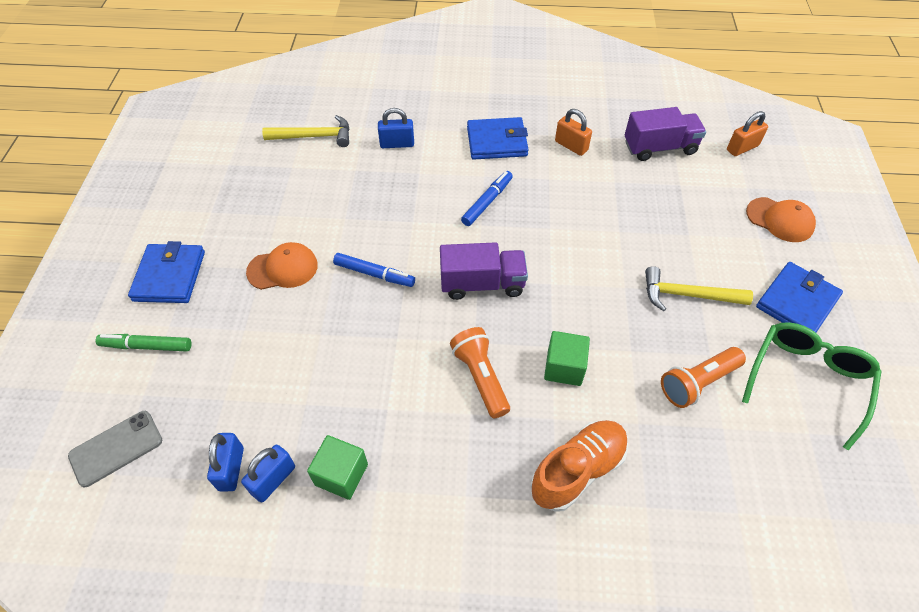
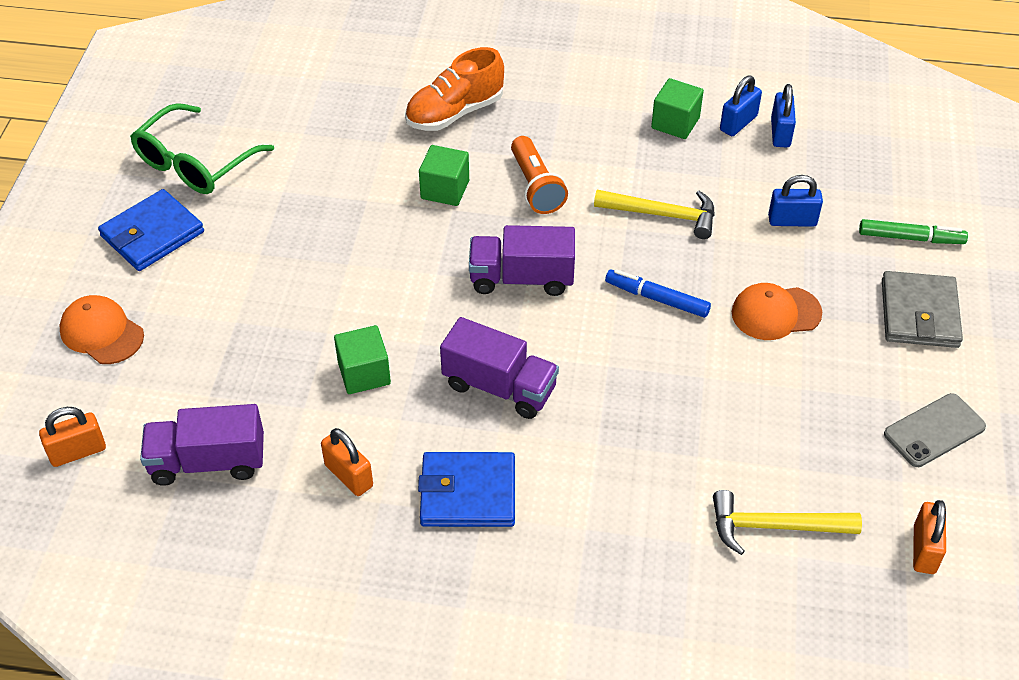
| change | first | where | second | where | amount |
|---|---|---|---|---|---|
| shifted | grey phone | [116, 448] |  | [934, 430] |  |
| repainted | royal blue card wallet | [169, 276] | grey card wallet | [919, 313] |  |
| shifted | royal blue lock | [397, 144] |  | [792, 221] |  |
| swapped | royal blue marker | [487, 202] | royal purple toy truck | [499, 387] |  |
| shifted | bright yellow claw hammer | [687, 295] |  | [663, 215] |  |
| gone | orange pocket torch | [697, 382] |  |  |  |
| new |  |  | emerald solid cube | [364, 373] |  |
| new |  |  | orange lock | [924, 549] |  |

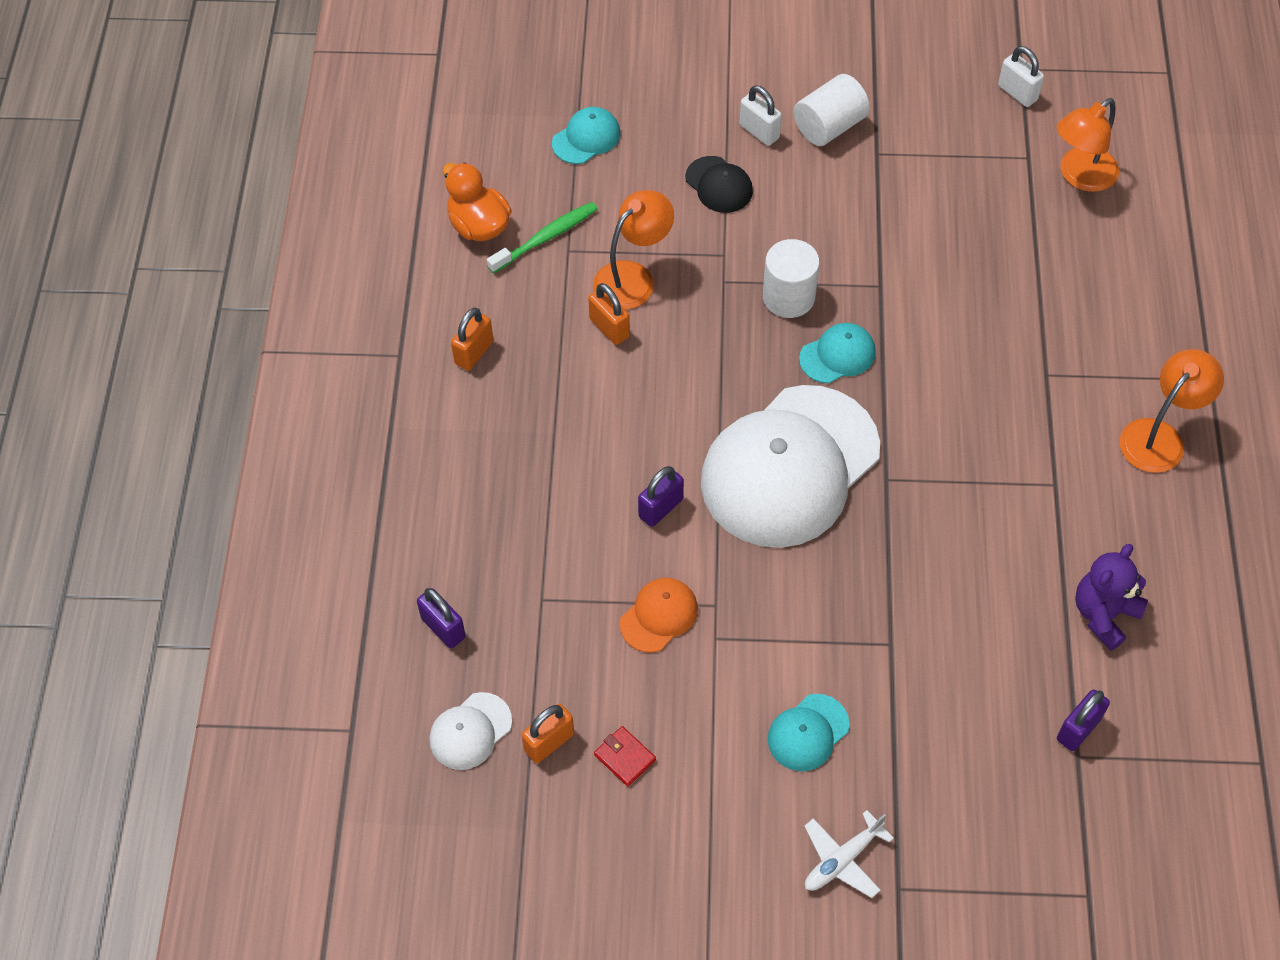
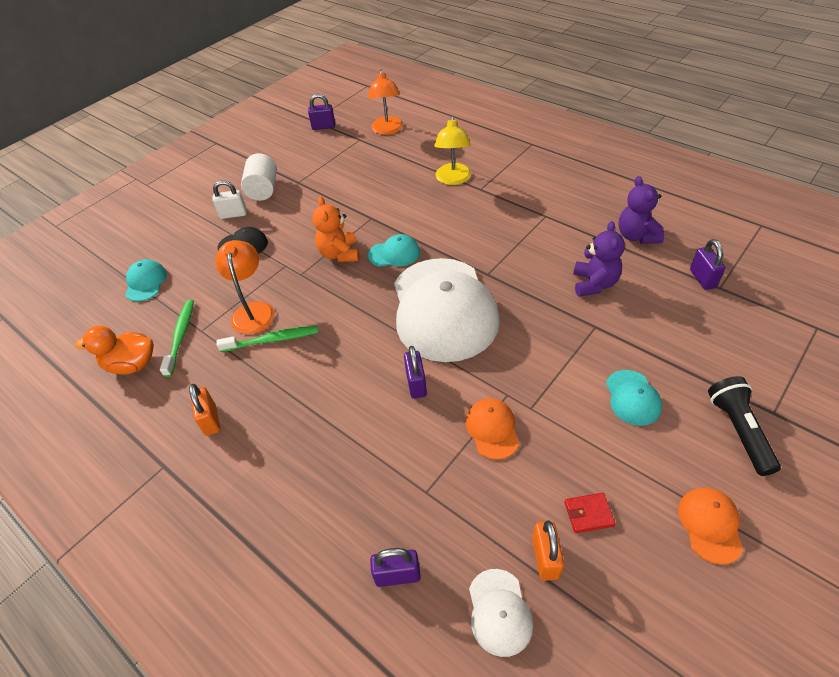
| change | first | where | second | where | amount |
|---|---|---|---|---|---|
| swapped | orange lock | [609, 328] | emerald dental brush | [272, 340] |  |
| swapped | white solid cylinder | [788, 297] | orange teddy | [339, 254] |  |
| rotated | teal peaked cap | [837, 355] |  | [394, 253] | 75 degrees clockwise |
| swapped | white aeroplane | [842, 860] | ebony pocket torch | [738, 430] |  |
| repainted | white lock | [1017, 93] | royal purple lock | [323, 127] |  |
| gone | orange desk lamp | [1159, 436] |  |  |  |
| new |  |  | bright yellow desk lamp | [453, 179] |  |
| new |  |  | royal purple teddy | [594, 284] |  |
| new |  |  | orange peaked cap | [710, 525] |  |

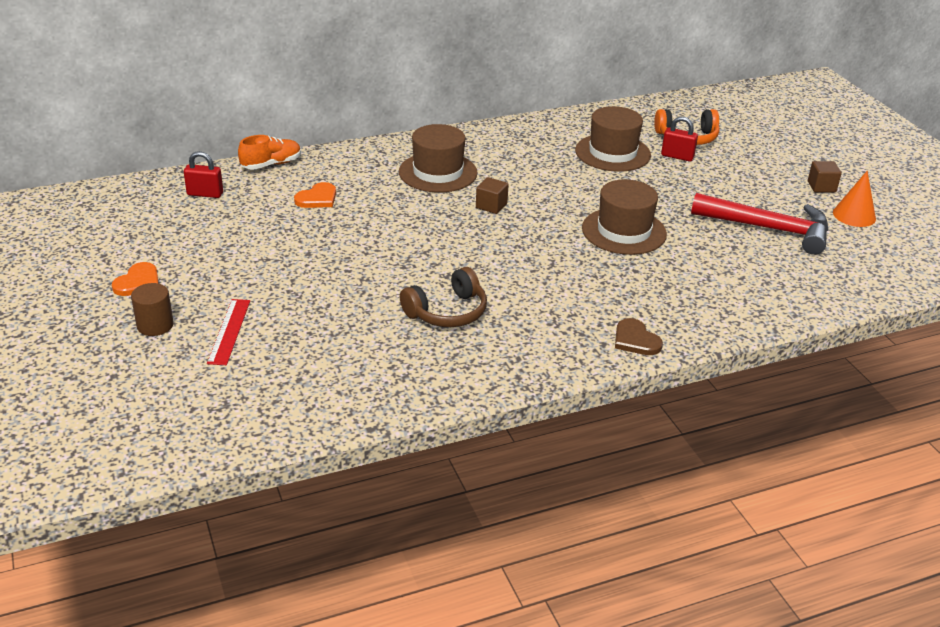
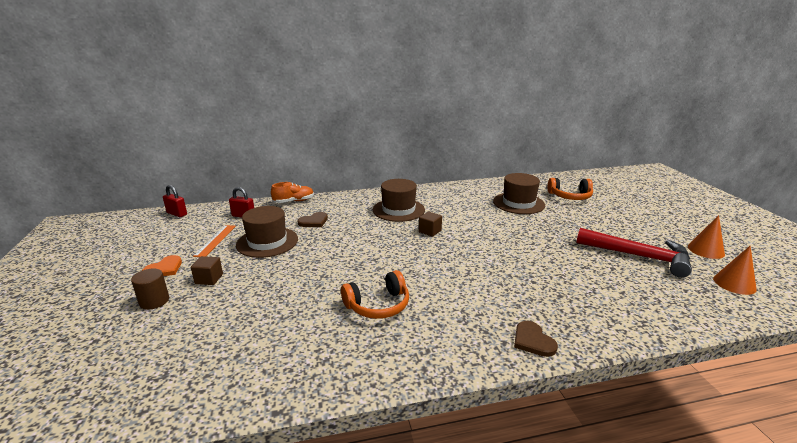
| change | first | where | second | where | amount |
|---|---|---|---|---|---|
| gone | scarlet ruler | [229, 331] |  |  |  |
| repainted | orange love heart | [317, 198] | brown love heart | [314, 221] |  |
| repainted | brown headphones | [447, 312] | orange headphones | [378, 305] |  |
| shifted | brown top hat | [624, 231] |  | [267, 242] |  |
| shifted | scarlet lock | [677, 156] |  | [177, 214] |  |
| shifted | brown solid cube | [821, 187] |  | [209, 279] |  |
| new |  |  | orange ruler | [215, 240] |  |
| new |  |  | orange cone | [734, 283] |  |

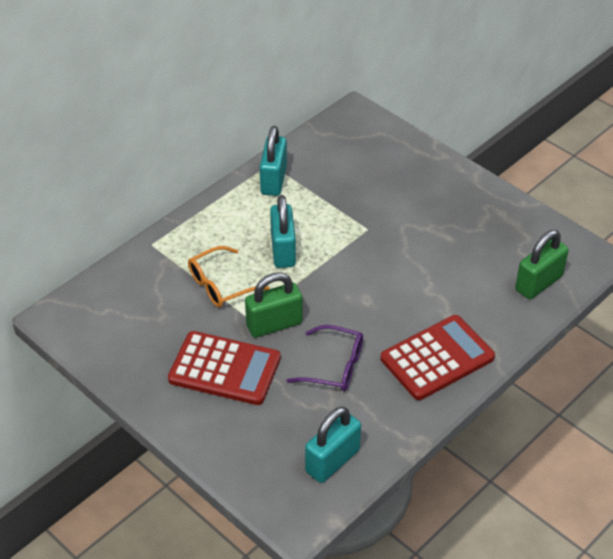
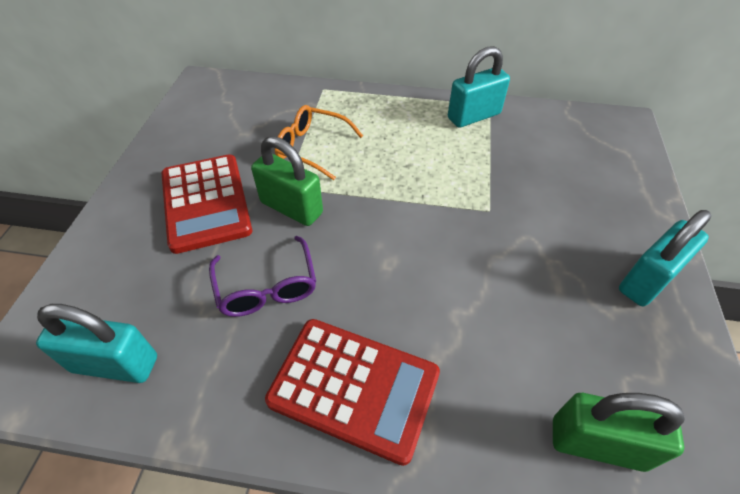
| change | first | where | second | where | amount |
|---|---|---|---|---|---|
| shifted | teal lock | [283, 250] |  | [647, 280] |  |

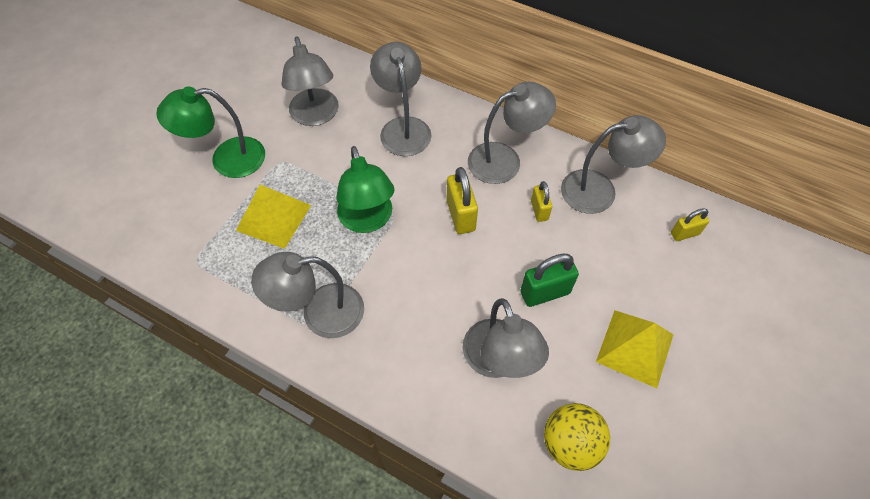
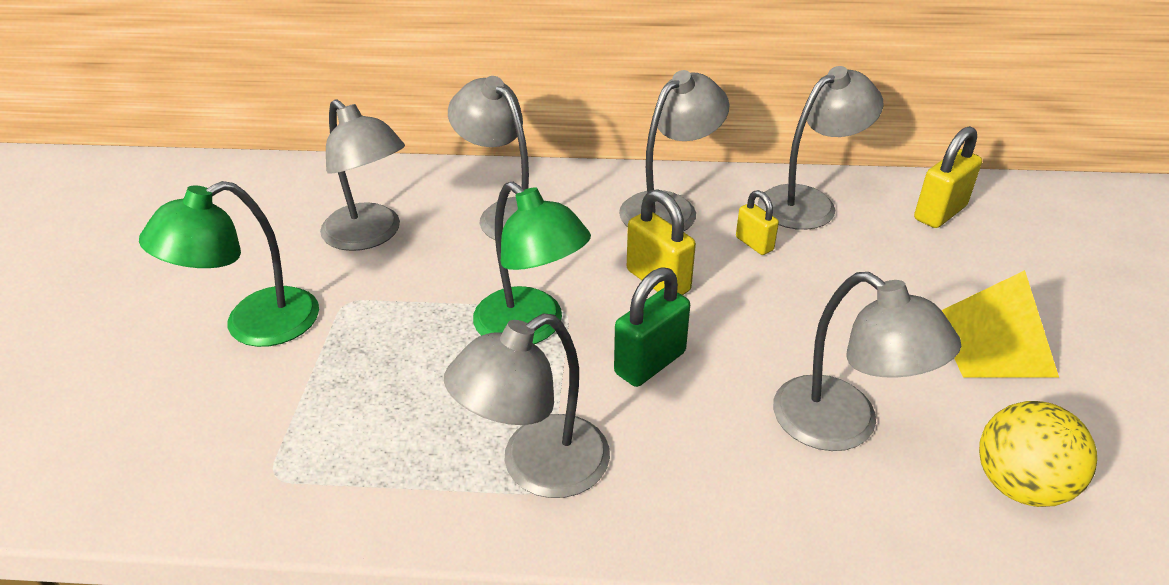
| change | first | where | second | where | amount |
|---|---|---|---|---|---|
| gone | bright yellow pyramid | [273, 217] |  |  |  |
| shifted | emerald lock | [545, 292] |  | [650, 363] |  |
| scaled | bright yellow lock | [684, 233] |  | [939, 213] | x1.61 |

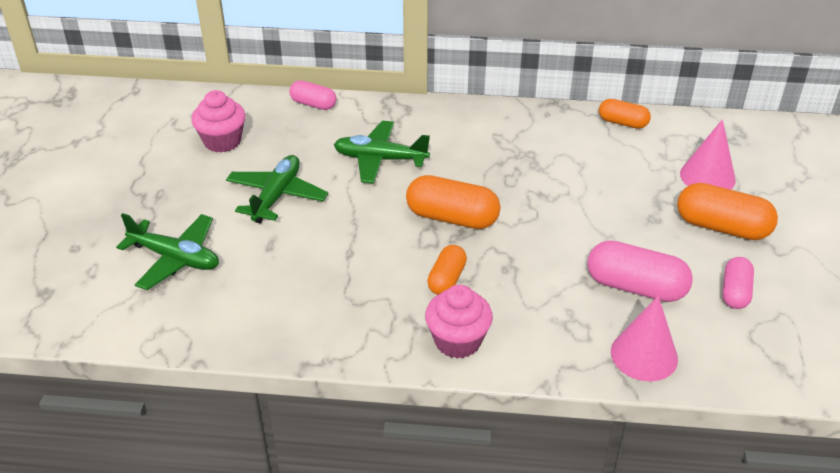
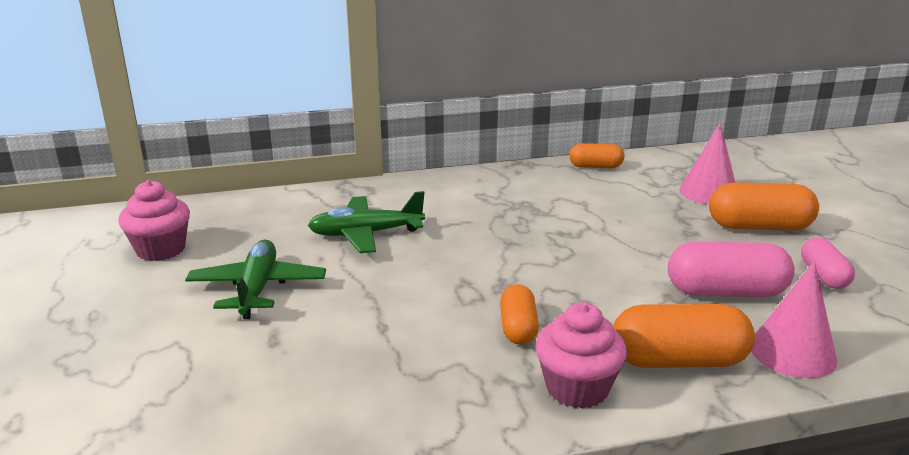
| change | first | where | second | where | amount |
|---|---|---|---|---|---|
| gone | emerald aeroplane | [175, 258] |  |  |  |
| gone | rose-pink capsule | [313, 104] |  |  |  |
| shifted | orange capsule | [452, 218] |  | [678, 361] |  |

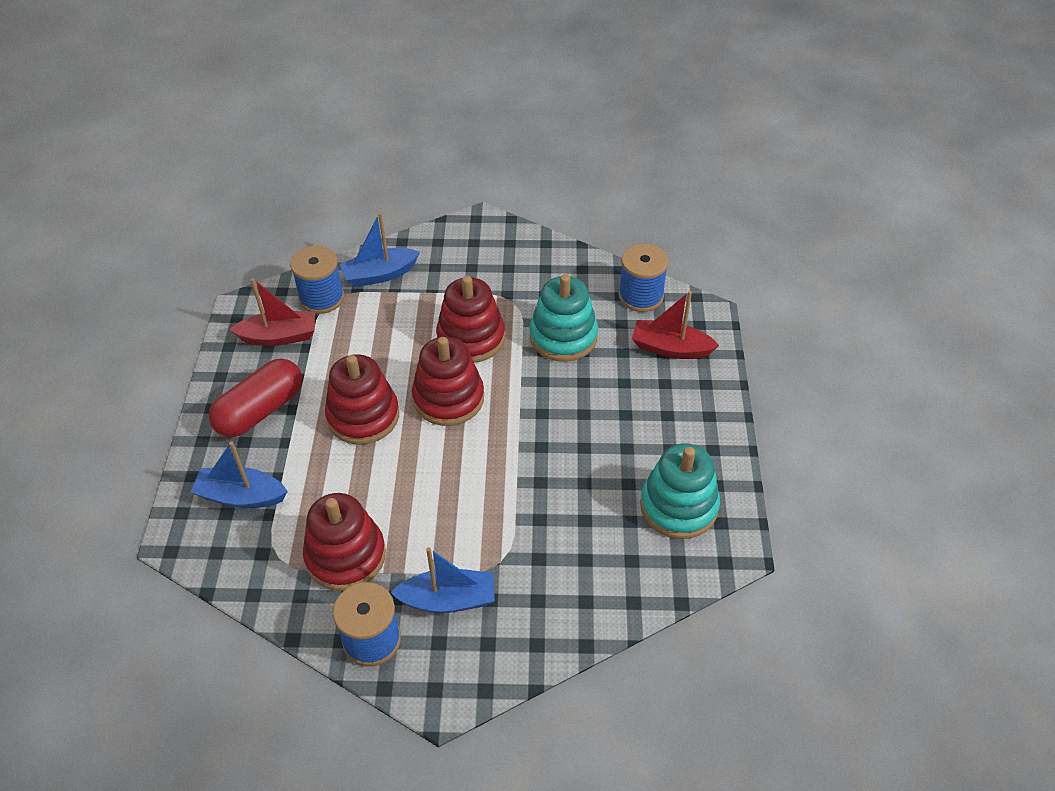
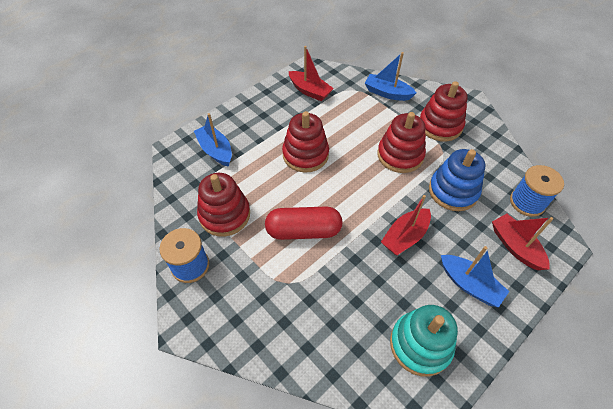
| change | first | where | second | where | amount |
|---|---|---|---|---|---|
| shifted | scarlet capsule | [260, 410] |  | [303, 231] |  |
| gone | royal blue spool | [322, 298] |  |  |  |
| shifted | royal blue boat | [448, 600] |  | [469, 285] |  |
| shifted | scarlet stacking rings | [448, 398] |  | [440, 125] |  |
| repainted | teal stacking rings | [563, 337] | royal blue stacking rings | [453, 191] |  |
| new |  |  | scarlet boat | [405, 236] |  |

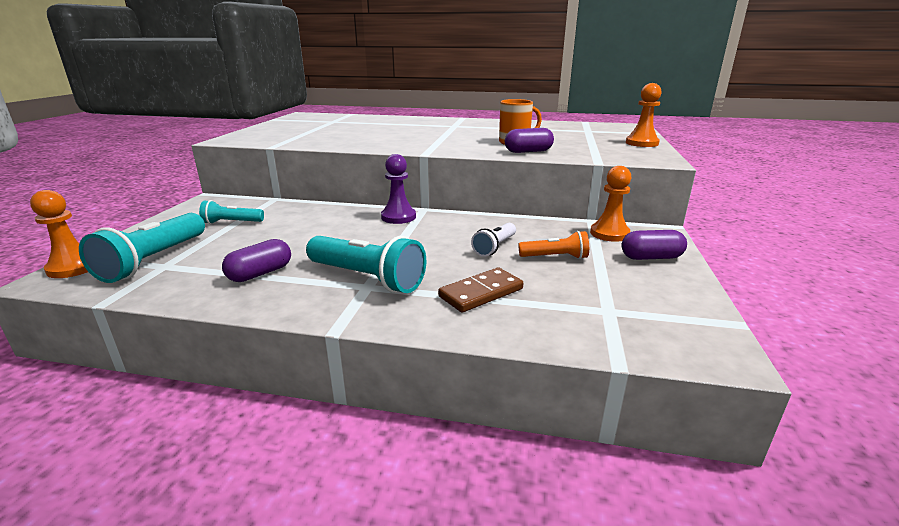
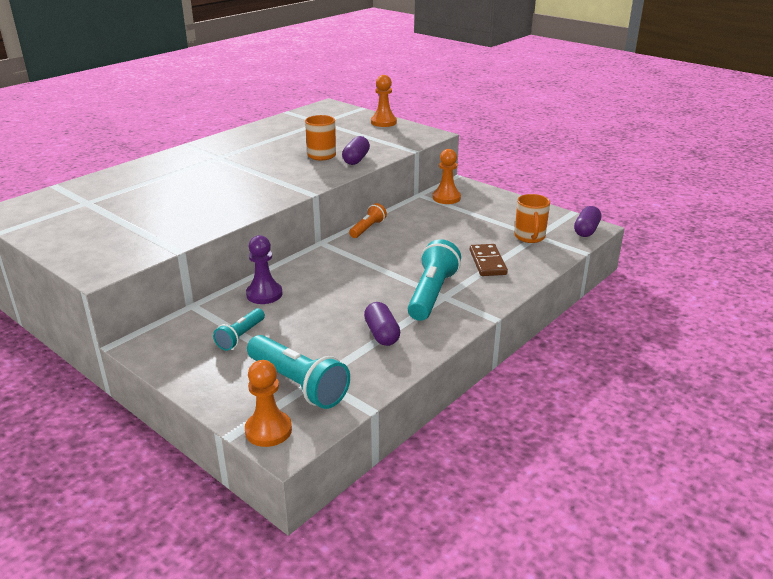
| change | first | where | second | where | amount |
|---|---|---|---|---|---|
| rotated | teal pocket torch | [367, 278] |  | [432, 294] | 45 degrees counterclockwise |
| shifted | royal purple game pawn | [398, 217] |  | [264, 294] |  |
| gone | white pocket torch | [495, 247] |  |  |  |
| shifted | orange pocket torch | [555, 257] |  | [368, 228] |  |
| shifted | royal purple capsule | [651, 257] |  | [586, 230] |  |
| new |  |  | orange tea mug | [530, 237] |  |

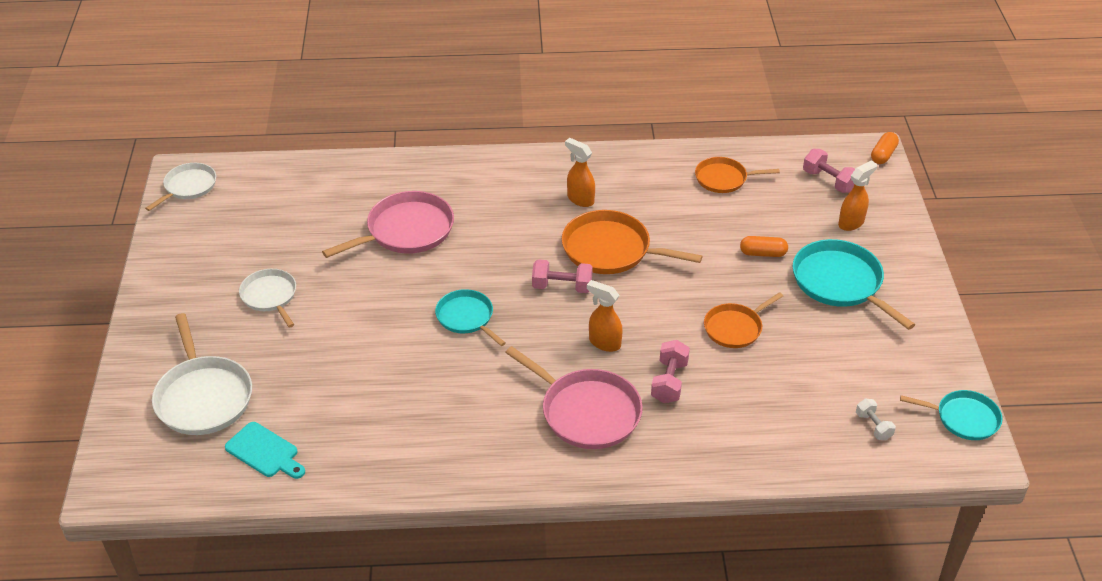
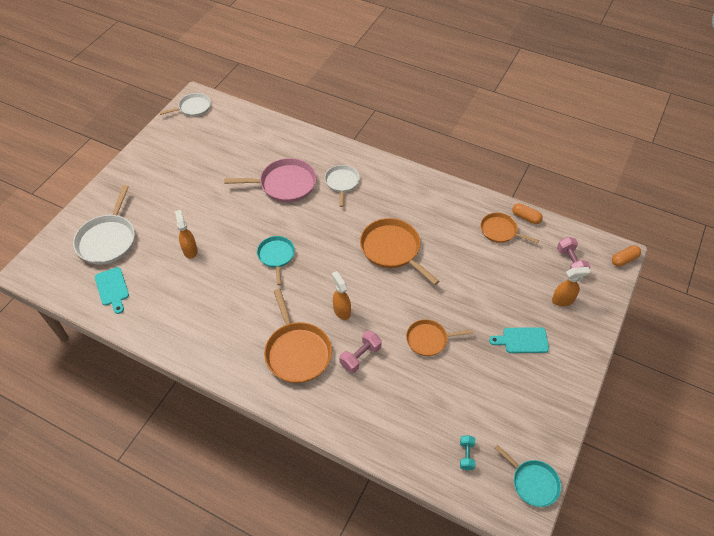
| change | first | where | second | where | amount |
|---|---|---|---|---|---|
| shifted | white pan | [270, 296] |  | [342, 183] |  |
| repainted | rose-pink pan | [586, 412] | orange pan | [297, 352] |  |
| gone | rose-pink dumbbell | [562, 287] |  |  |  |
| shifted | orange sprayer | [580, 199] |  | [190, 250] |  |
| shifted | orange capsule | [763, 253] |  | [526, 217] |  |
| swapped | teal pan | [840, 283] | teal bread board | [522, 340] |  |
| repainted | white dumbbell | [873, 426] | teal dumbbell | [466, 455] |  |

